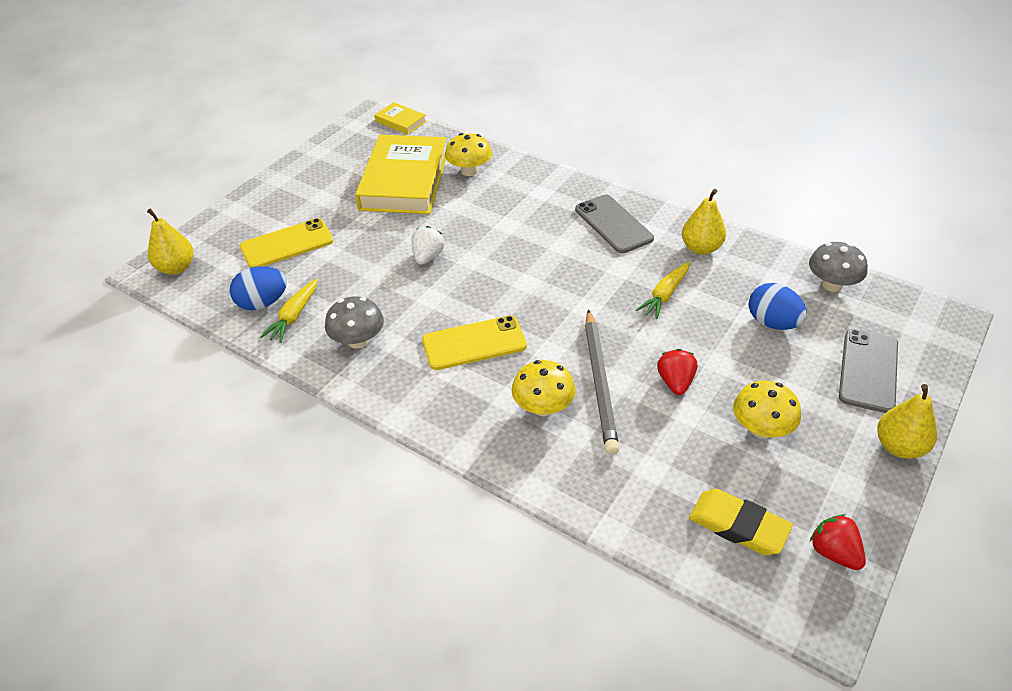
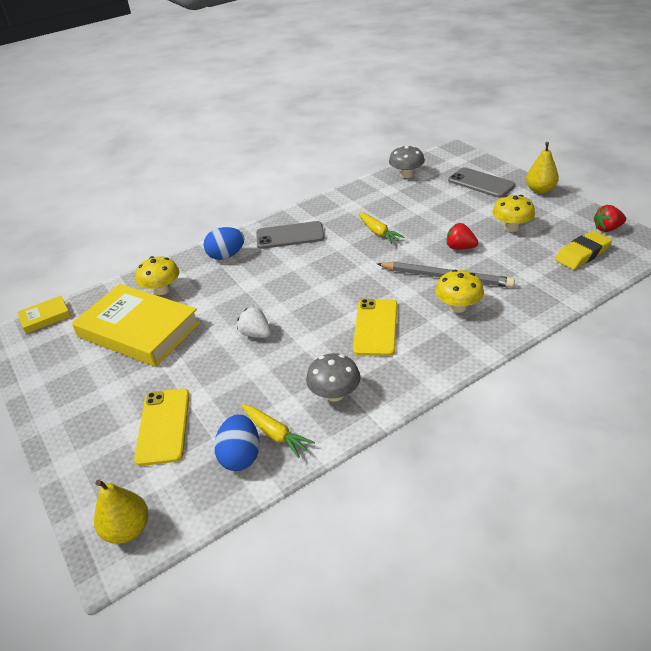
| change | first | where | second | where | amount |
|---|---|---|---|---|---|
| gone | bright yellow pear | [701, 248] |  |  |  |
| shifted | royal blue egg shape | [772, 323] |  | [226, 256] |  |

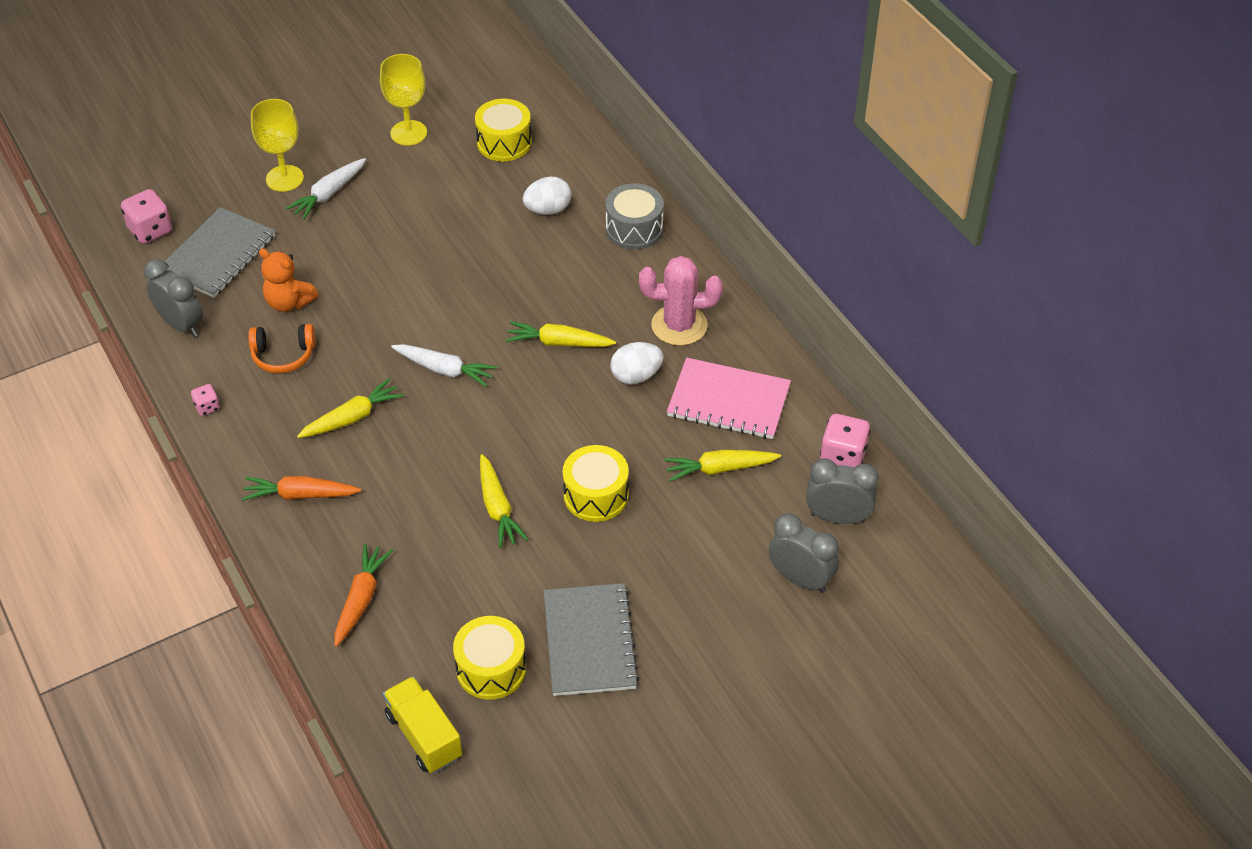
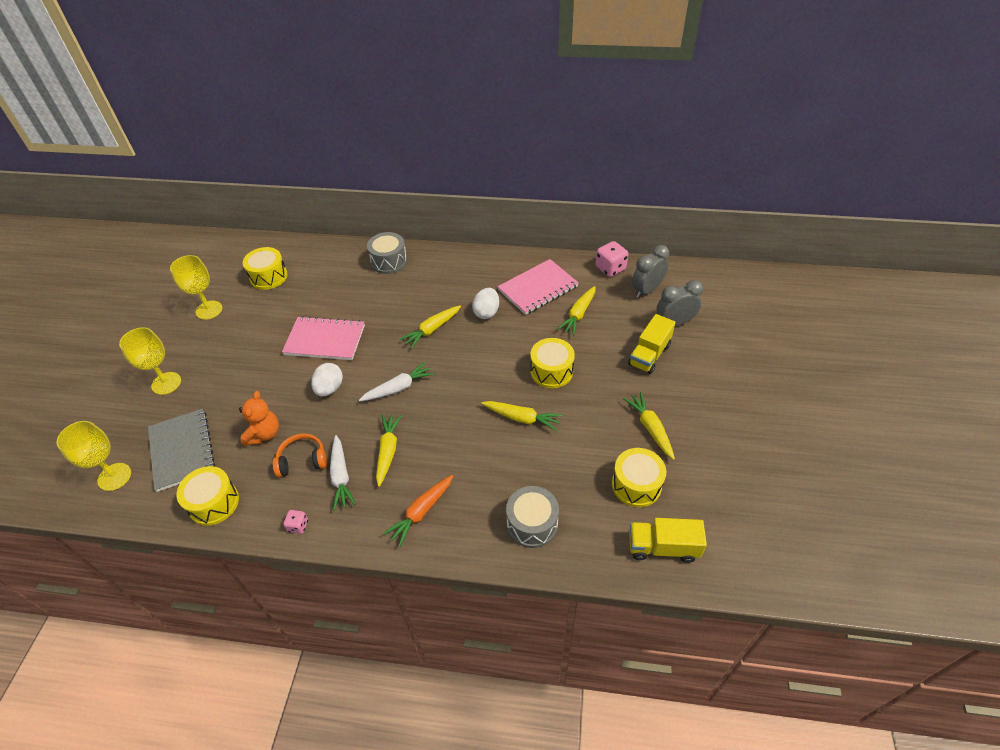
| change | first | where | second | where | amount |
|---|---|---|---|---|---|
| swapped | rose-pink game die | [150, 230] | bright yellow chalice | [114, 477] |  |
| swapped | grey alarm clock | [181, 325] | bright yellow snare drum | [214, 503] |  |
| rotated | orange headphones | [283, 355] |  | [302, 460] | 135 degrees counterclockwise |
| rotated | orange teddy | [289, 302] |  | [264, 434] | 60 degrees counterclockwise |
| shifted | white root vegetable | [329, 194] |  | [341, 476] |  |
| swapped | orange root vegetable | [361, 599] | grey snare drum | [532, 524] |  |
| shifted | white egg shape | [548, 210] |  | [329, 388] |  |
| swapped | grey notebook | [589, 641] | bright yellow root vegetable | [650, 428] |  |
| gone | rose-pink cactus | [679, 325] |  |  |  |
| new |  |  | rose-pink notebook | [325, 340] |  |
| new |  |  | bright yellow toy truck | [649, 355] |  |

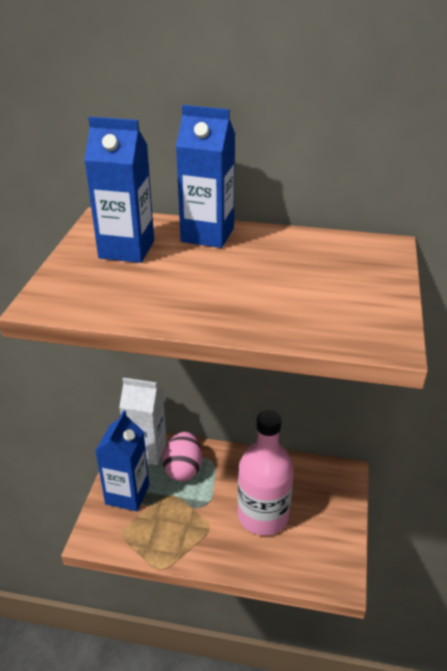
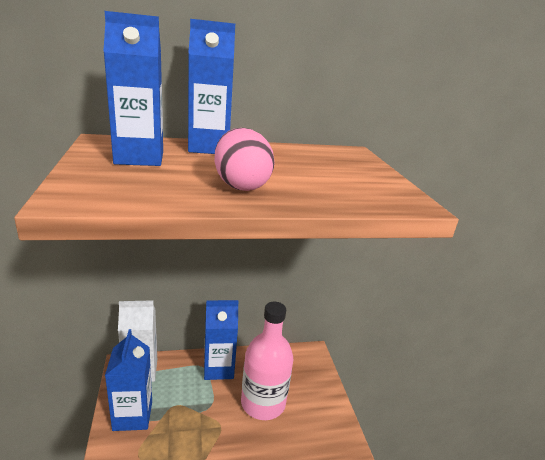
| change | first | where | second | where | amount |
|---|---|---|---|---|---|
| shifted | rose-pink egg shape | [183, 469] |  | [241, 185] |  |
| new |  |  | royal blue milk carton | [218, 368] |  |

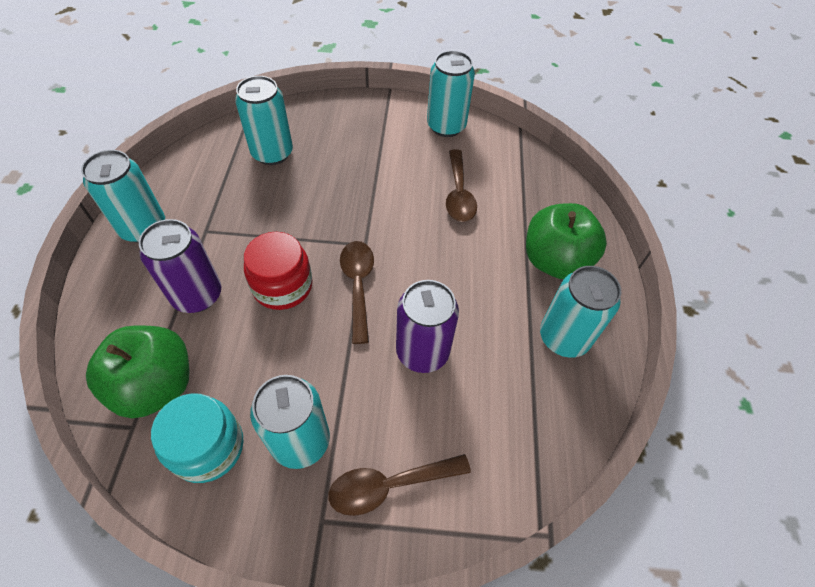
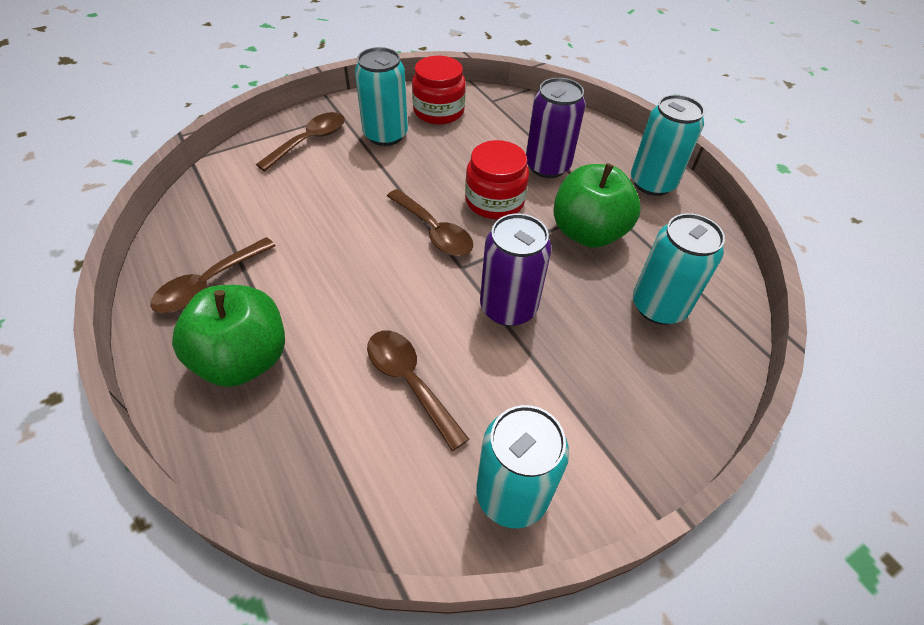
| change | first | where | second | where | amount |
|---|---|---|---|---|---|
| shifted | emerald apple | [156, 385] |  | [587, 233] |  |
| repainted | teal jar | [208, 447] | scarlet jar | [438, 111] |  |
| shifted | royal purple soda can | [422, 351] |  | [508, 307] |  |
| swapped | teal soda can | [564, 337] | brown spoon | [208, 284] |  |

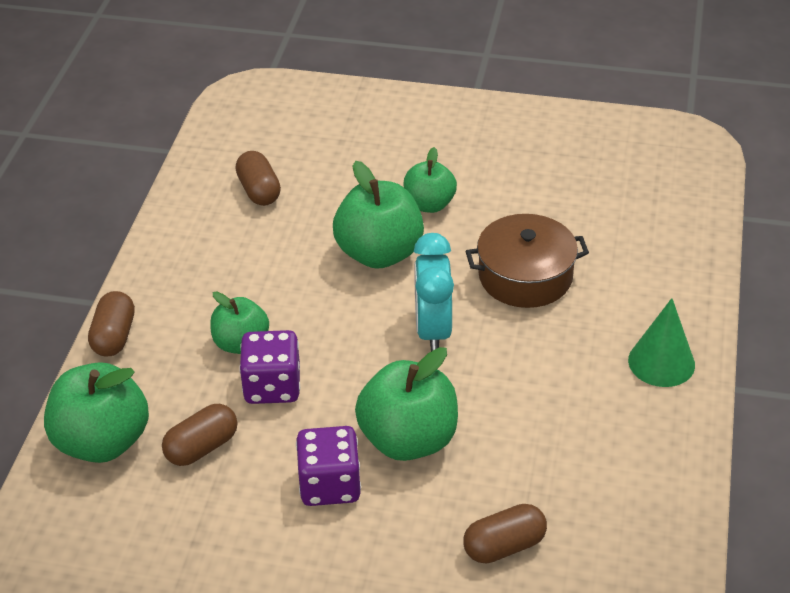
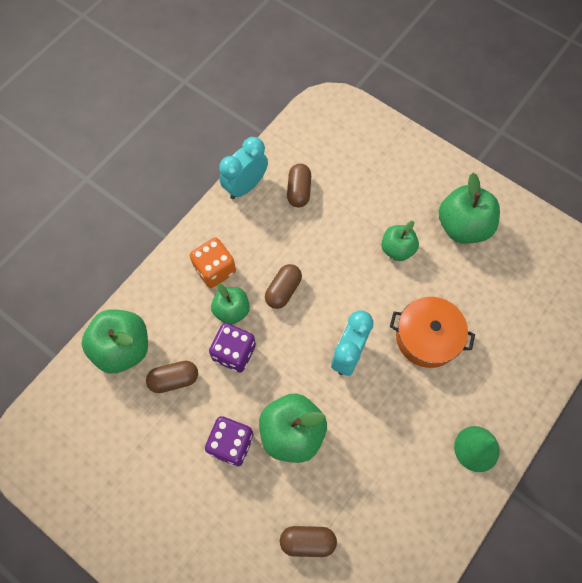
| change | first | where | second | where | amount |
|---|---|---|---|---|---|
| shifted | brown capsule | [114, 336] |  | [283, 290] |  |
| shifted | emerald apple | [379, 253] |  | [462, 226] |  |
| repainted | brown cooking pot | [525, 276] | orange cooking pot | [427, 337] |  |
| new |  |  | orange game die | [215, 270] |  |
| new |  |  | teal alarm clock | [245, 186] |  |

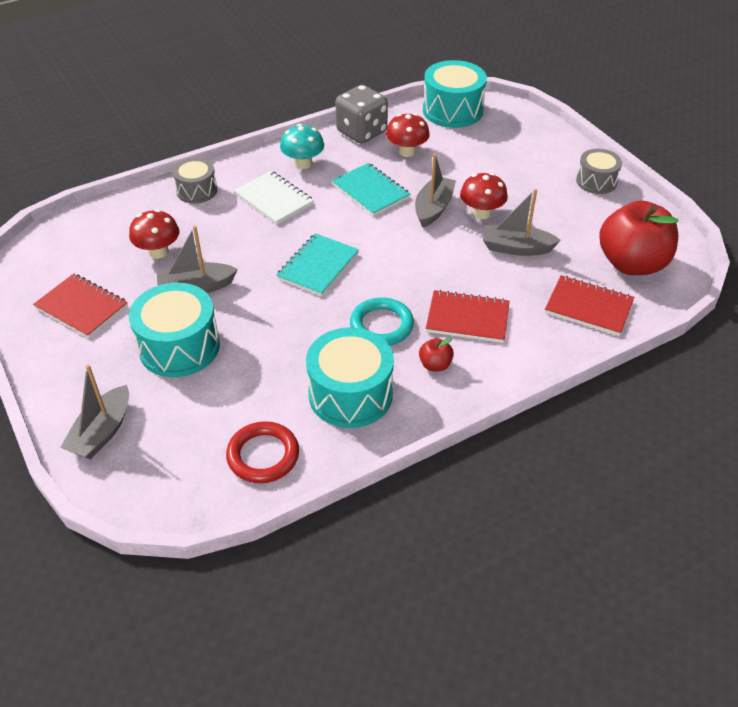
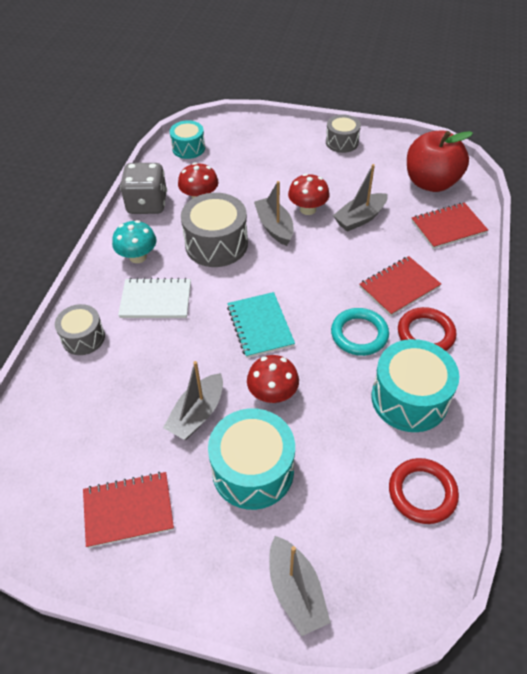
| change | first | where | second | where | amount |
|---|---|---|---|---|---|
| shifted | scarlet fungus | [158, 251] |  | [273, 394] |  |
| swapped | teal notebook | [370, 191] | grey snare drum | [216, 244] |  |
| swapped | scarlet apple | [435, 365] | scarlet ring | [425, 334] |  |
| scaled | teal snare drum | [452, 110] |  | [188, 148] | x0.61 |

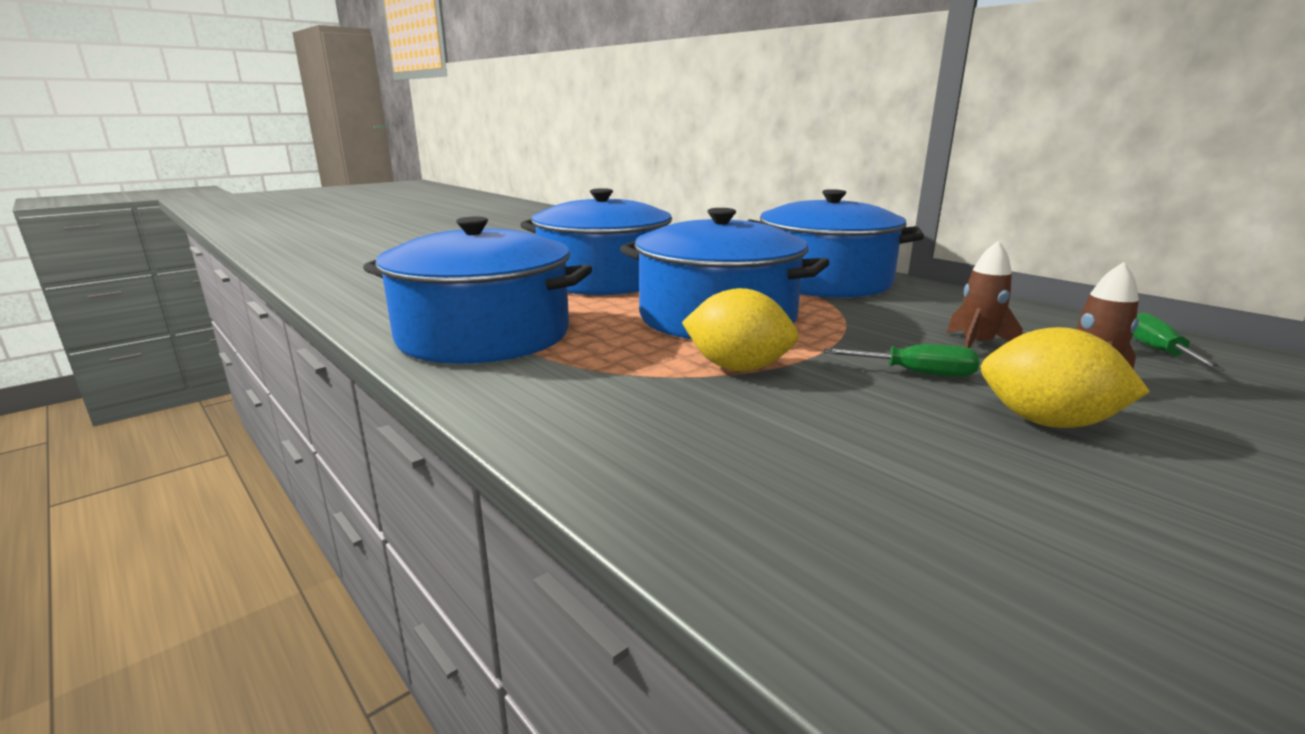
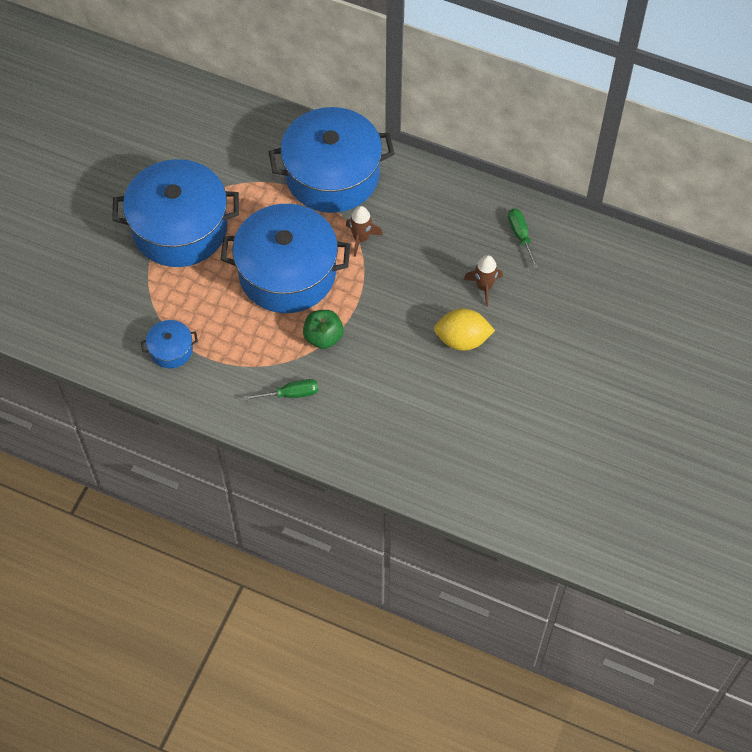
| change | first | where | second | where | amount |
|---|---|---|---|---|---|
| scaled | royal blue cooking pot | [484, 335] |  | [171, 350] | x0.43 |
| swapped | bright yellow citrus fruit | [737, 368] | emerald apple | [323, 337] |  |
| shifted | emerald screwdriver | [916, 373] |  | [291, 394] |  |
| shifted | brown rocket | [976, 345] |  | [361, 238] |  |

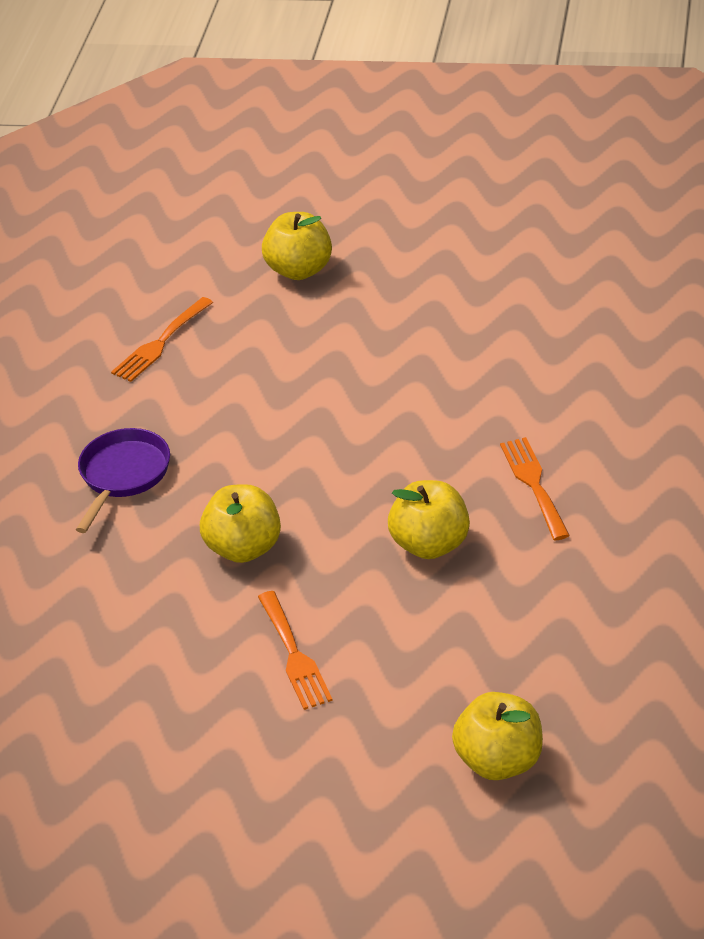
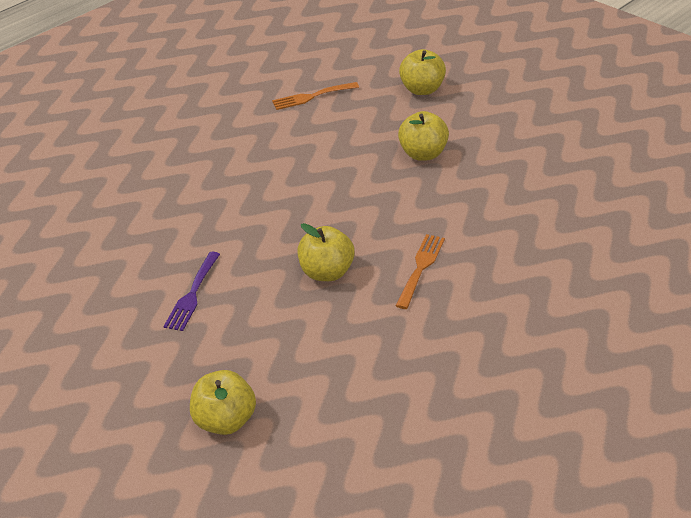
| change | first | where | second | where | amount |
|---|---|---|---|---|---|
| gone | royal purple pan | [123, 475] |  |  |  |
| shifted | bright yellow apple | [244, 548] |  | [423, 154] |  |
| repainted | orange table fork | [294, 655] | royal purple table fork | [192, 294] |  |

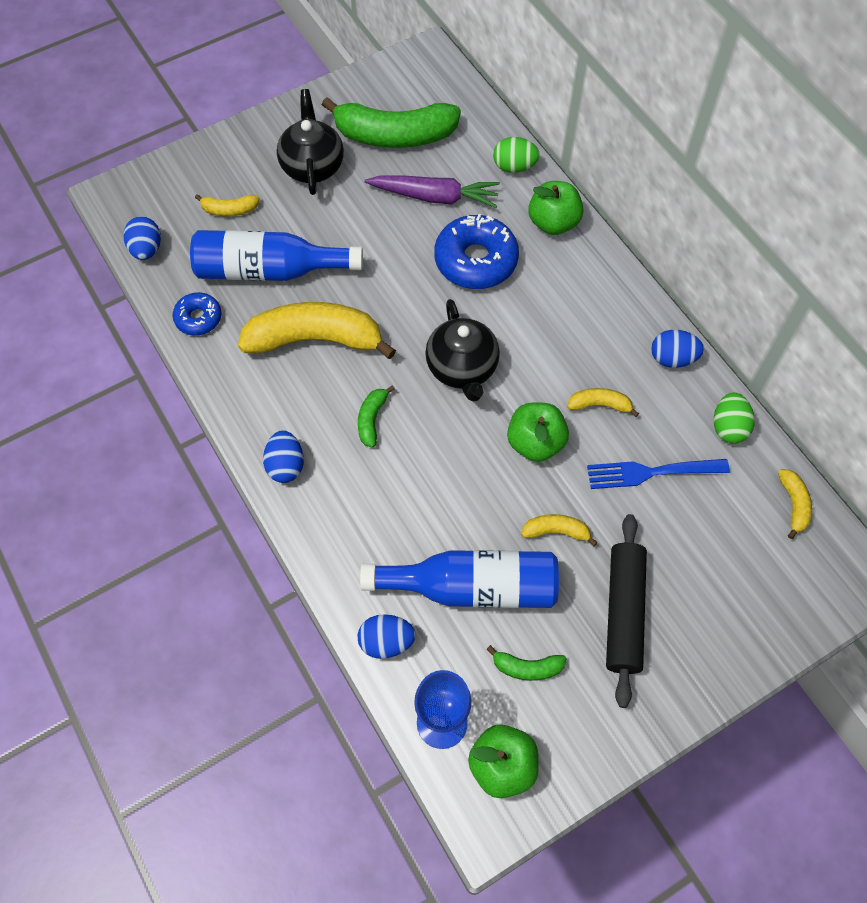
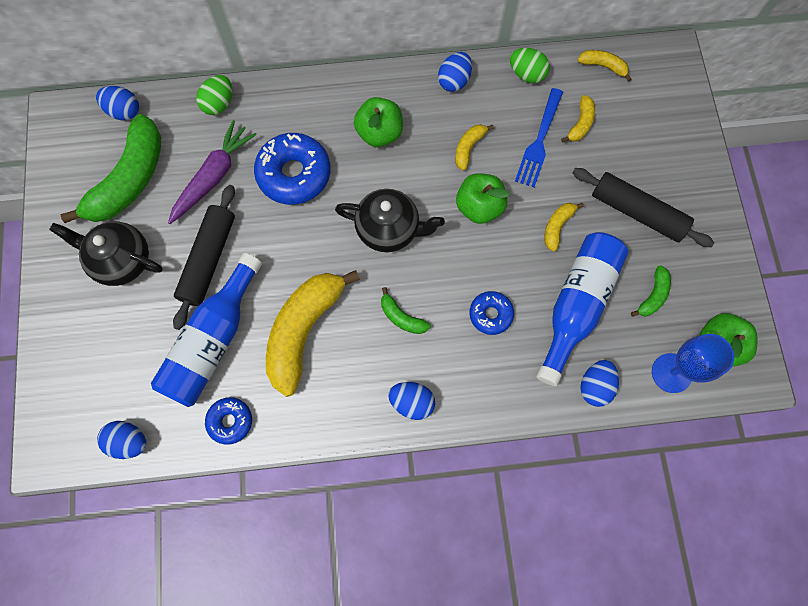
| change | first | where | second | where | amount |
|---|---|---|---|---|---|
| shifted | bright yellow toy banana | [229, 210] |  | [580, 124] |  |
| shifted | emerald apple | [553, 223] |  | [379, 133] |  |
| new |  |  | royal blue egg shape | [124, 111] |  |
| new |  |  | ebony pastry roller | [208, 260] |  |
| new |  |  | royal blue doughnut | [490, 314] |  |

